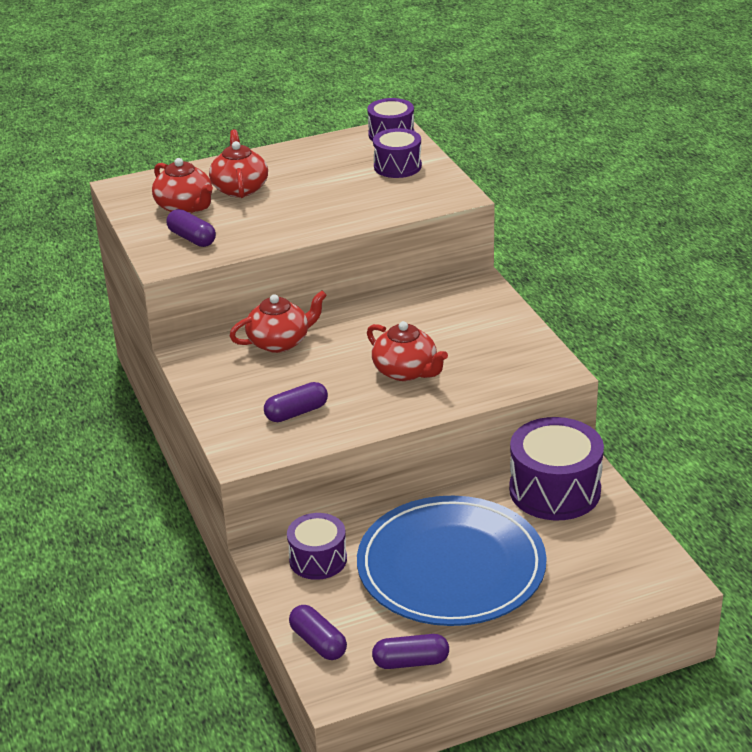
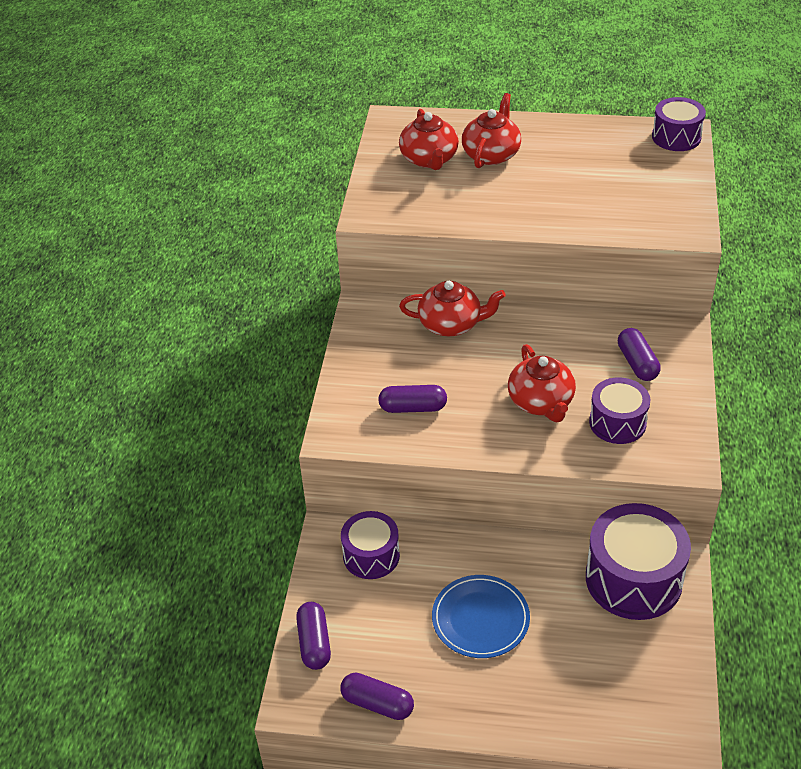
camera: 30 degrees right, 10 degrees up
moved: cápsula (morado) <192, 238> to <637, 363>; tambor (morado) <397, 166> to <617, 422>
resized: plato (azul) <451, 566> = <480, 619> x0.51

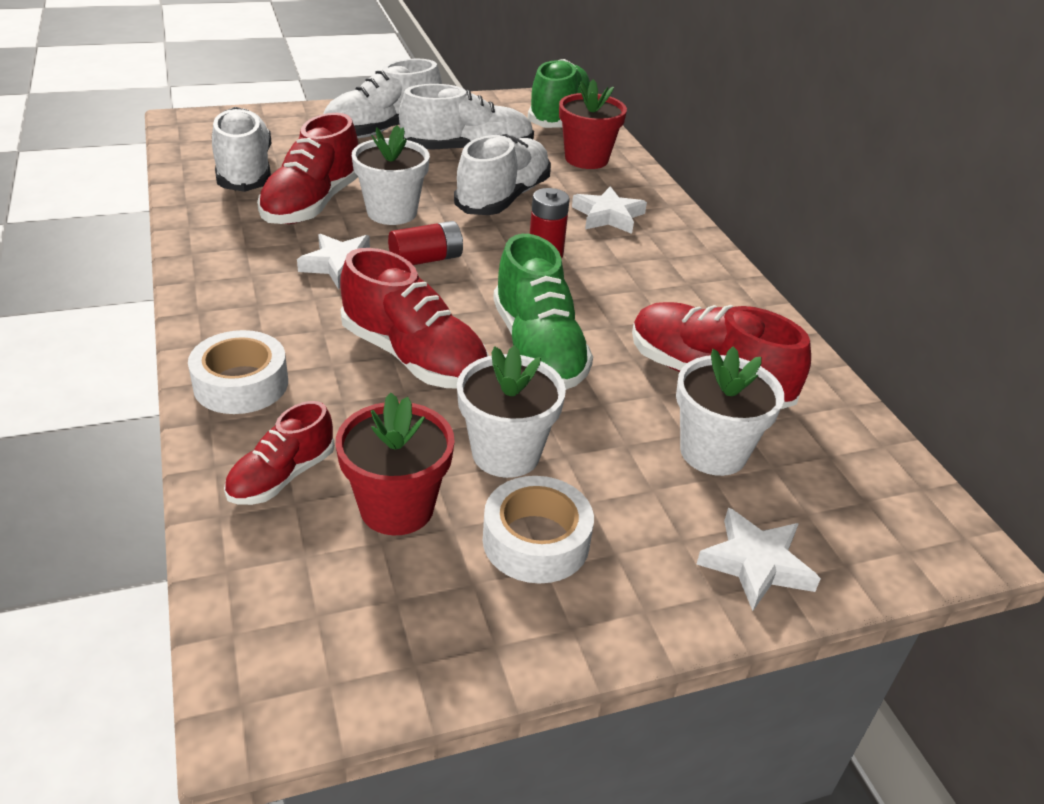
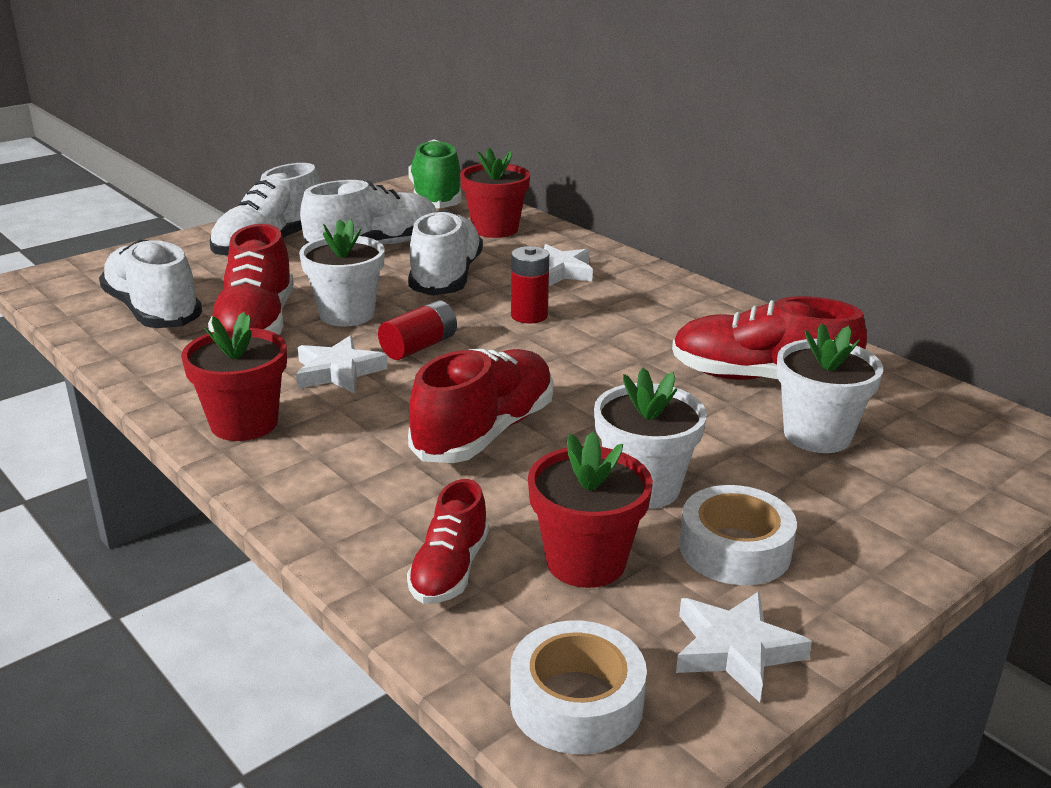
camera: 20 degrees left, 10 degrees down
removed: zapato (verde) <538, 349>
added: maceta (rojo) <244, 423>
moved: cinta adhesiva (blanco) <241, 384> to <576, 702>; estrella (blanco) <756, 563> to <735, 650>
turned: zapato (rojo) <414, 357> = <485, 432> 75 degrees counterclockwise

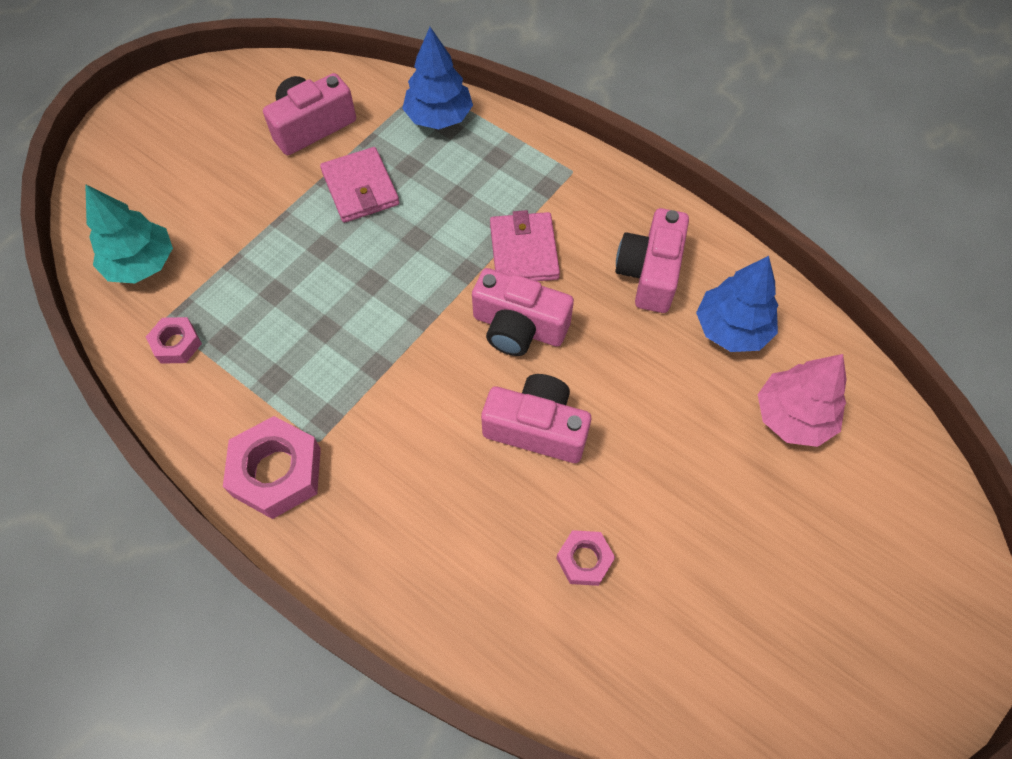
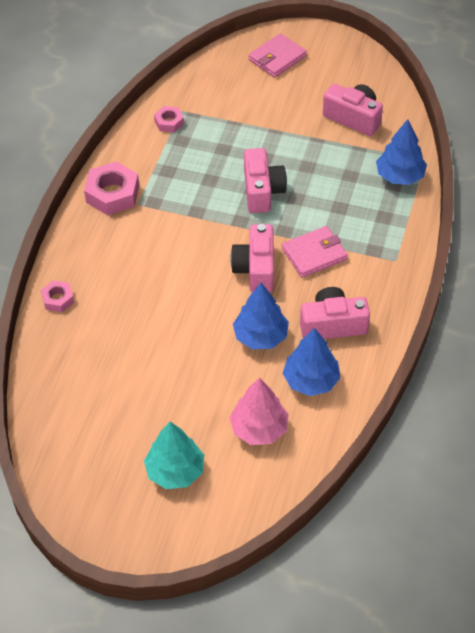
camera: 70 degrees right, 10 degrees down
added: árbol (azul) <261, 336>
moved: árbol (turquesa) <141, 264> to <175, 471>; cartera (rosa) <360, 188> to <277, 58>; cámara (rosa) <537, 428> to <262, 191>; tuerca (rosa) <584, 560> to <58, 299>

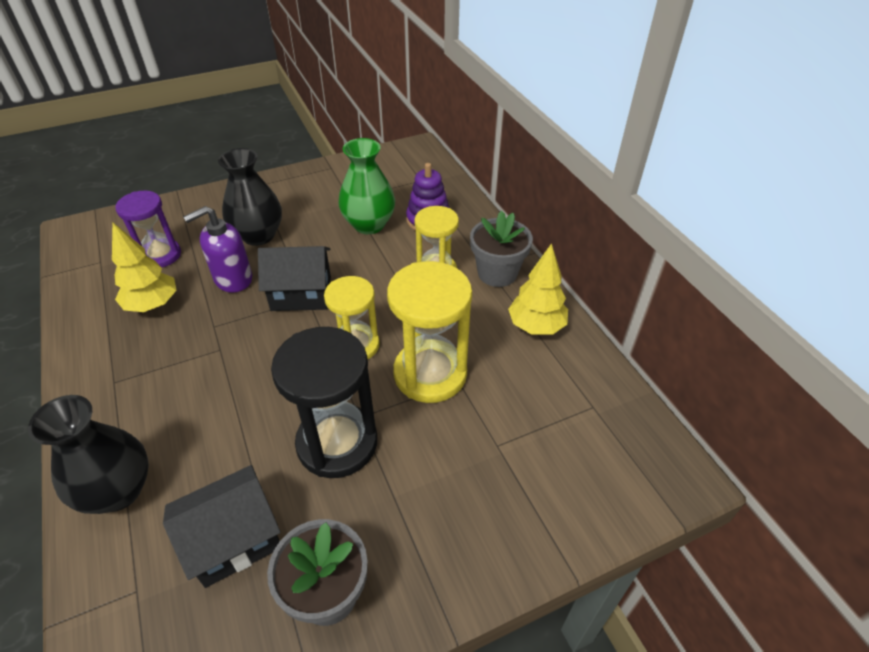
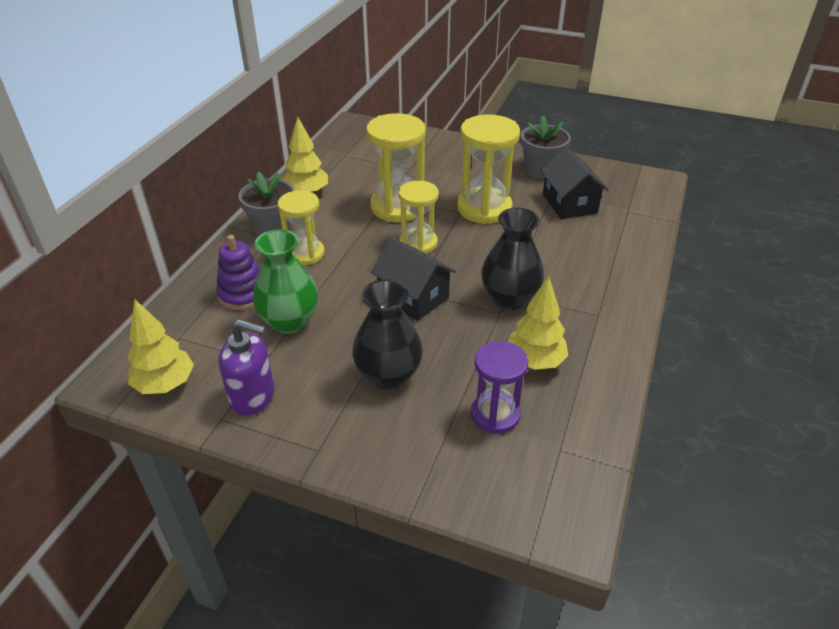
camera: 135 degrees left, 5 degrees down
added: árbol (amarillo) <165, 384>
moved: florero (negro) <118, 490> to <509, 298>; dispensador de jabón (morado) <233, 279> to <253, 396>
recoloured: reloj de arena (negro) <337, 443> to reloj de arena (amarillo) <484, 208>
turned: casa (negro) <234, 539> = <569, 204> 60 degrees clockwise

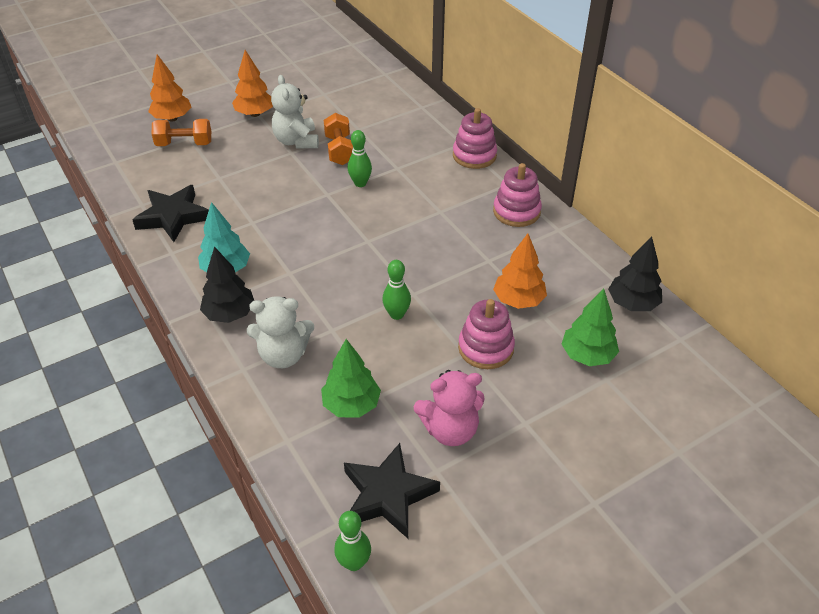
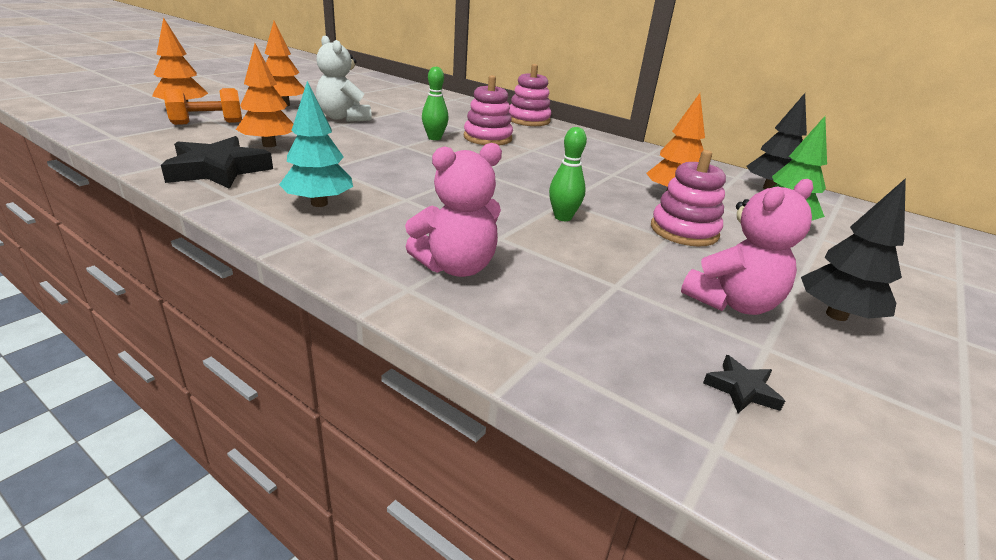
camera: 25 degrees left, 15 degrees down
removed: árbol (verde) <351, 405>; mancuerna (naranja) <339, 150>; bolo (verde) <354, 563>
added: árbol (naranja) <269, 145>
moved: árbol (negro) <230, 314> to <836, 315>; juguete apilable (rosa) <516, 211> to <487, 138>
recoloured: osito (blanco) <283, 355> to osito (rosa) <456, 267>
resized: estrella (negro) <388, 495> = <742, 389> x0.45

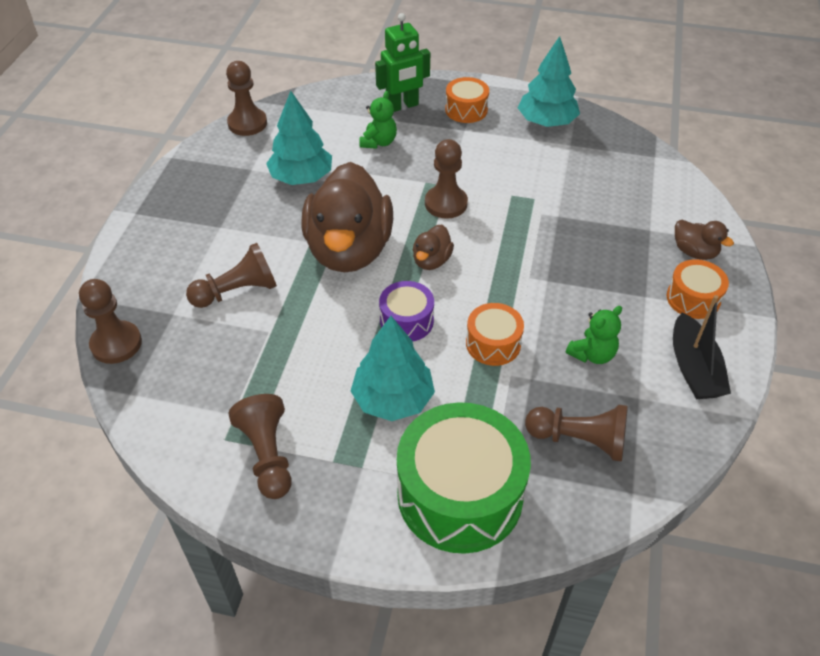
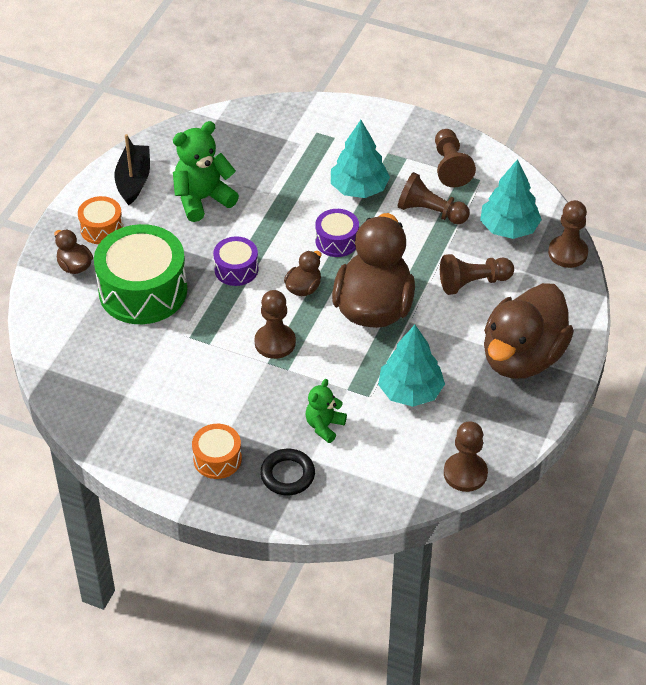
camera: 170 degrees left, 0 degrees up
removed: tambor (naranja) <493, 343>
added: tambor (morado) <236, 269>; pato (marrón) <522, 357>
moved: tambor (verde) <460, 494> to <143, 290>; árbol (turquesa) <546, 122> to <509, 228>; peón (marrón) <579, 440> to <430, 212>
replaced: robot (verde) <402, 106> to anillo (negro) <287, 475>
resized: osito (verde) <592, 354> = <203, 199> x1.71

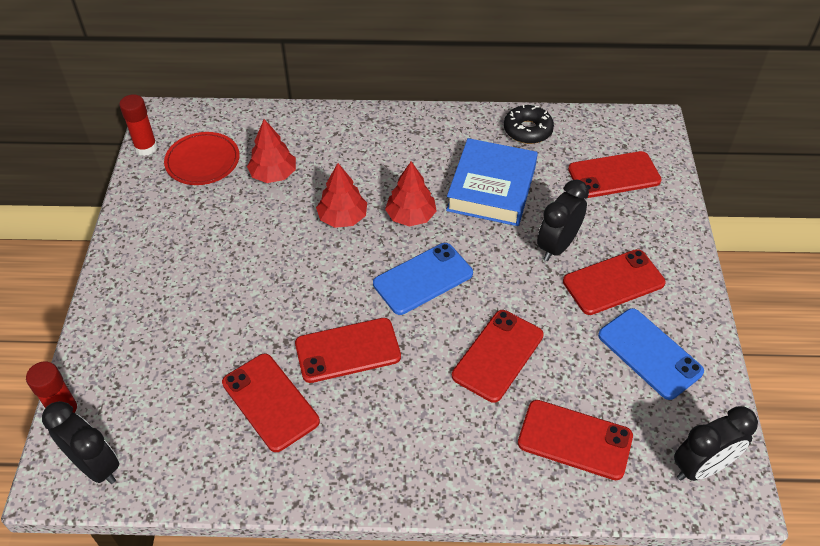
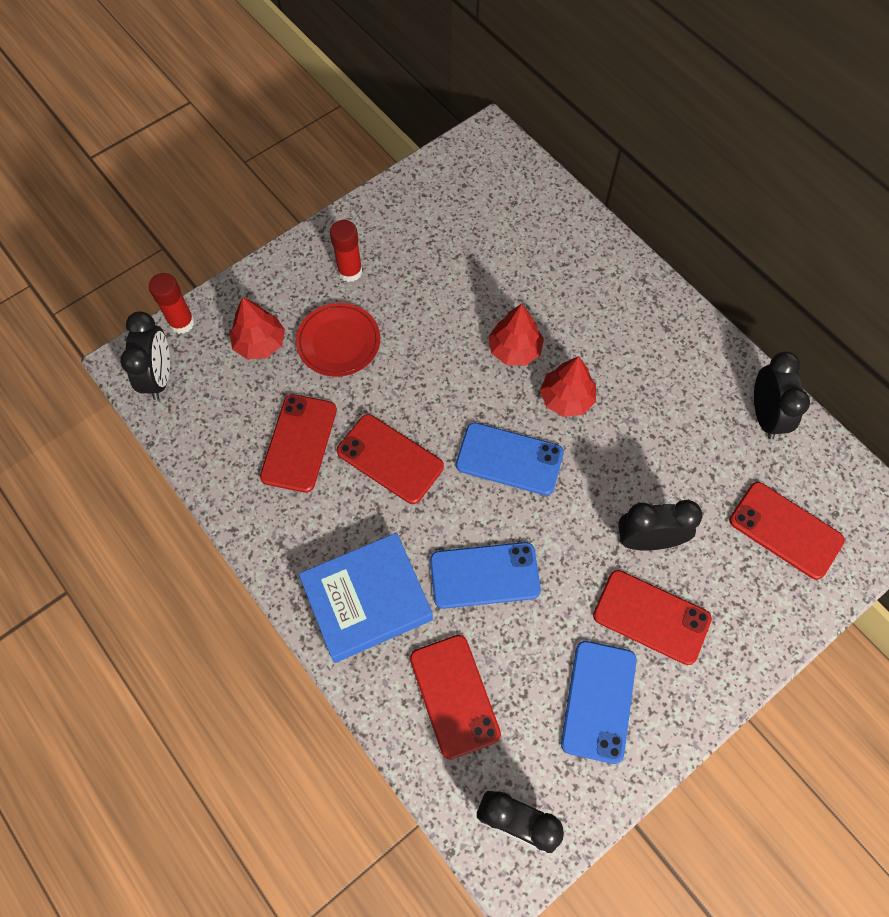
camera: 50 degrees right, 15 degrees up
moved: barra de pegamento (rojo) <146, 148> to <350, 271>; plato (rojo) <202, 161> to <338, 342>; árbol (rojo) <273, 174> to <260, 343>; libro (azul) <491, 188> to <367, 600>
replaced: rosquilla (negro) <527, 130> to despertador (negro) <765, 415>
recoloured: móvil (rojo) <498, 355> to móvil (azul) <484, 575>

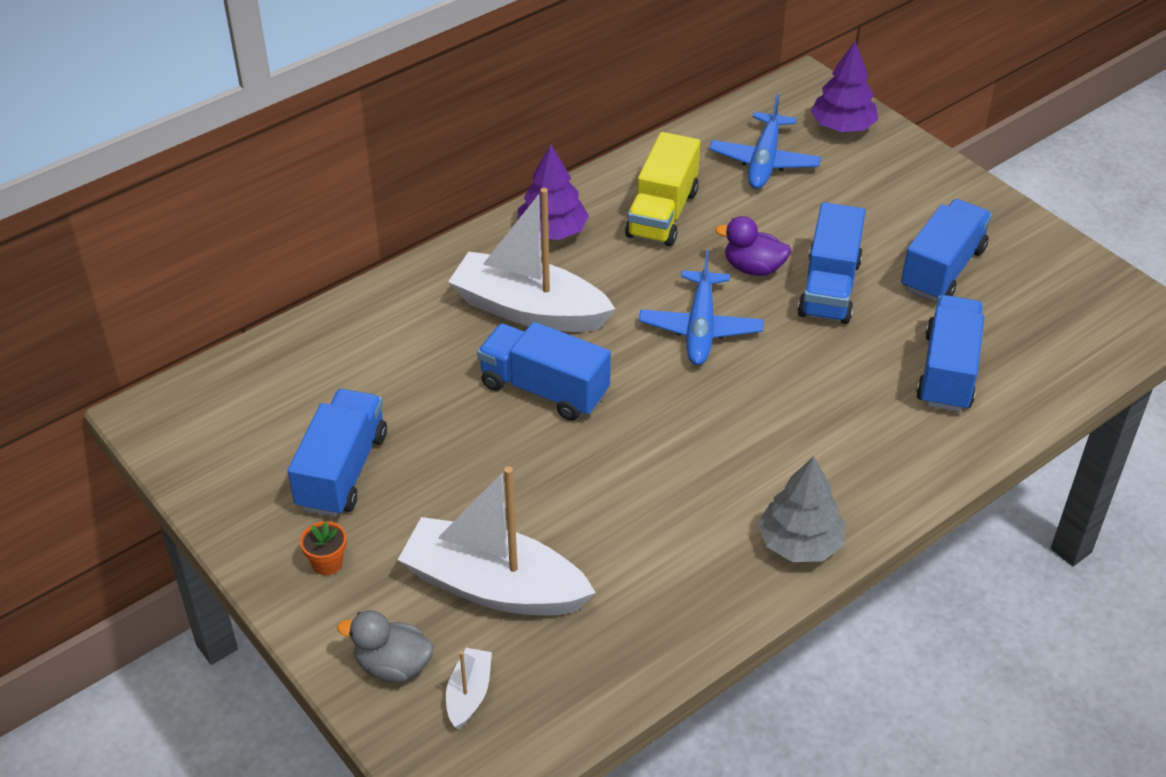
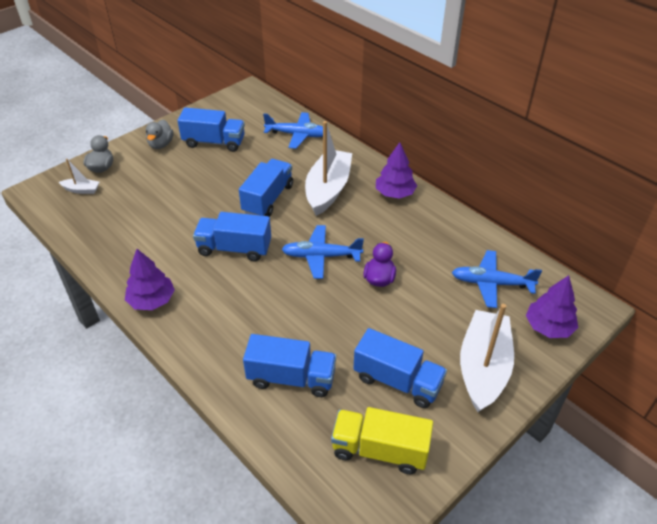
camera: 85 degrees right, 0 degrees up
added: avión (azul) <297, 135>
moved: barco (blanco) <494, 586> to <483, 367>; camión (amarillo) <662, 213> to <379, 450>; camión (azul) <829, 288> to <234, 248>
replaced: maceta (naranja) <327, 563> to pato (gris) <161, 144>
recoloured: árbol (gris) <799, 543> to árbol (morado) <152, 300>

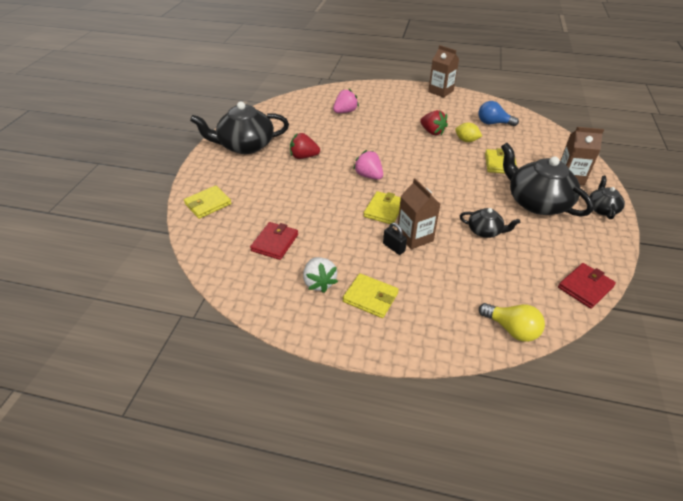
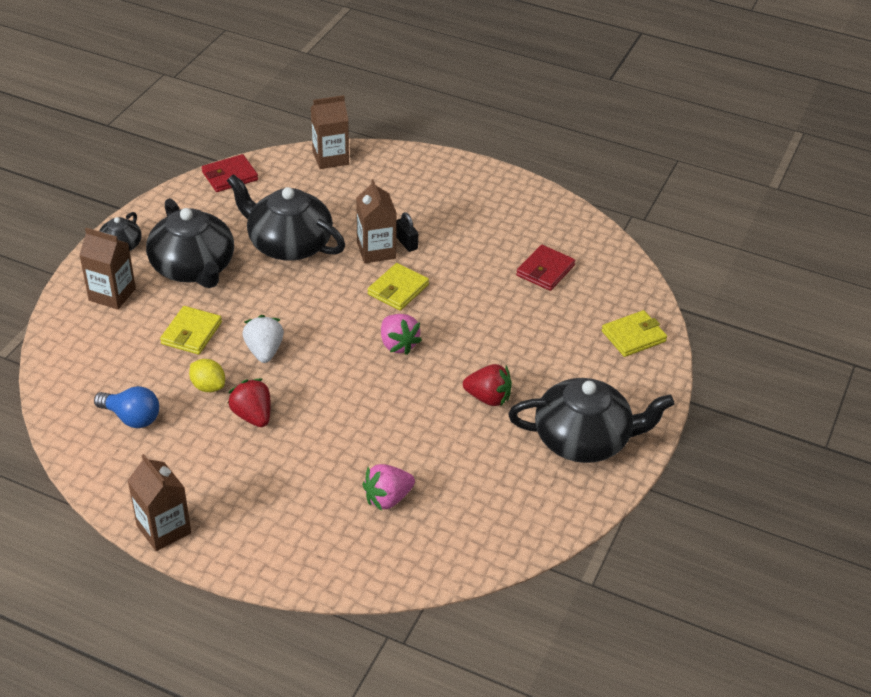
camera: 170 degrees left, 0 degrees up
removed: cartera (amarillo) <370, 297>
moved: fresa (blanco) <319, 282> to <264, 351>
replaced: bombilla (amarillo) <511, 329> to cartón de leche (marrón) <330, 158>
resized: tetera (negro) <485, 231> = <288, 244> x2.00

